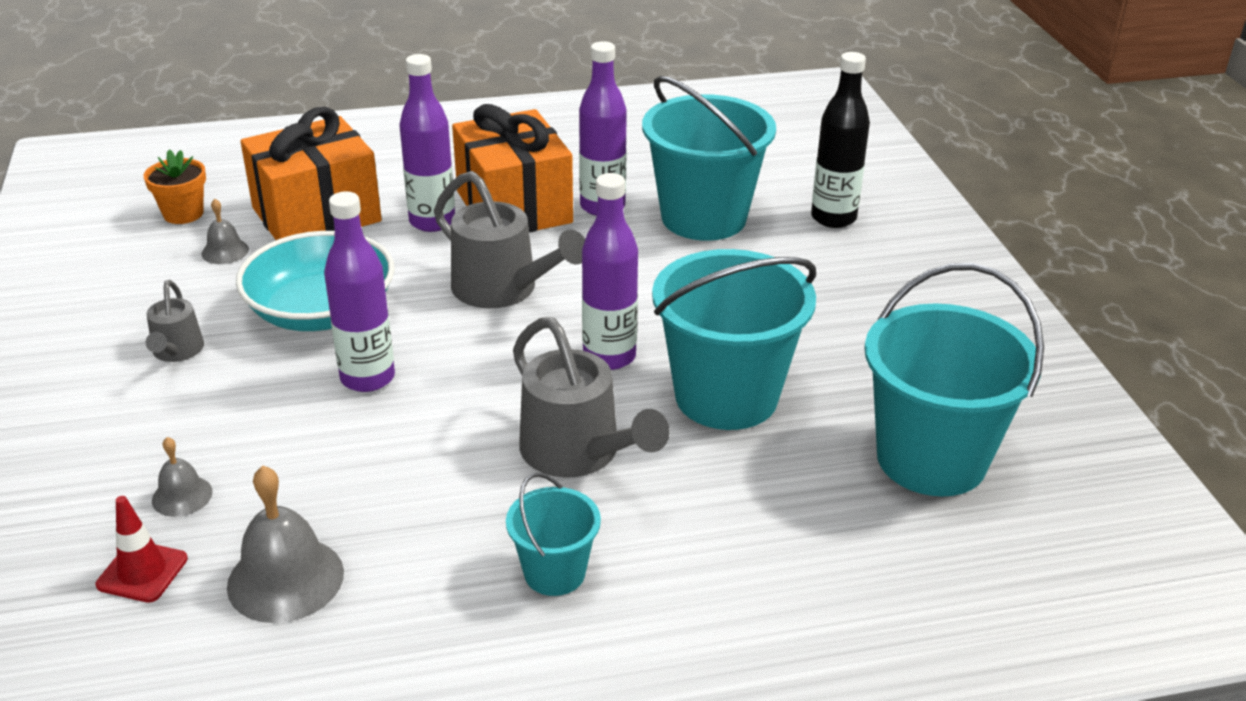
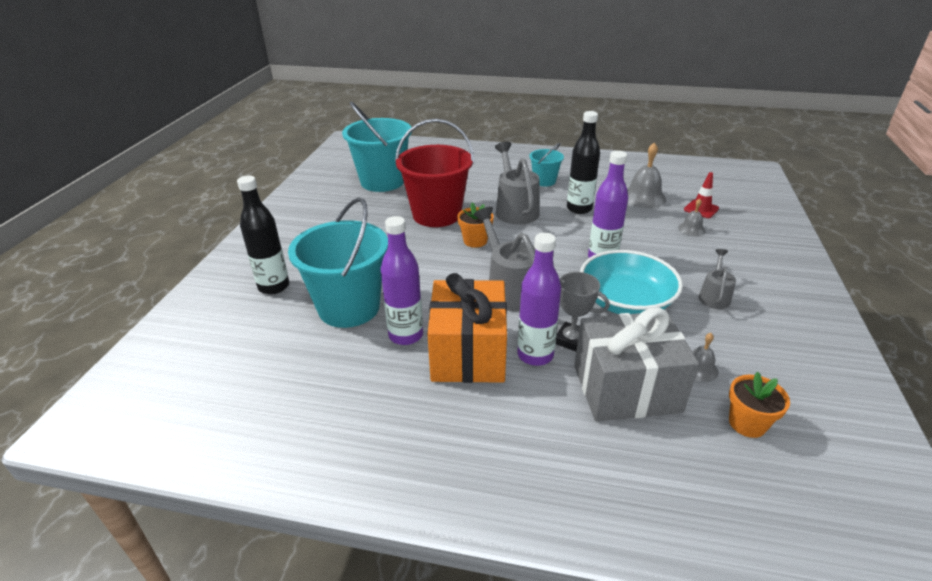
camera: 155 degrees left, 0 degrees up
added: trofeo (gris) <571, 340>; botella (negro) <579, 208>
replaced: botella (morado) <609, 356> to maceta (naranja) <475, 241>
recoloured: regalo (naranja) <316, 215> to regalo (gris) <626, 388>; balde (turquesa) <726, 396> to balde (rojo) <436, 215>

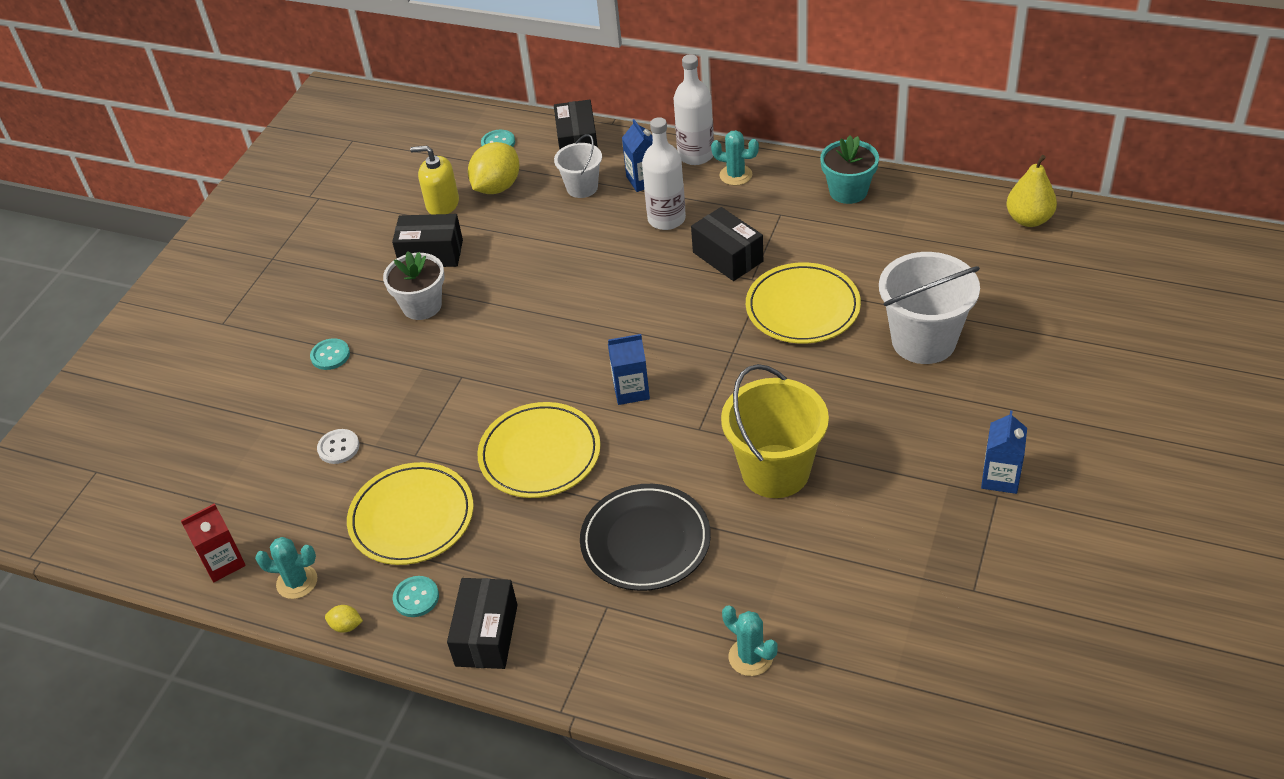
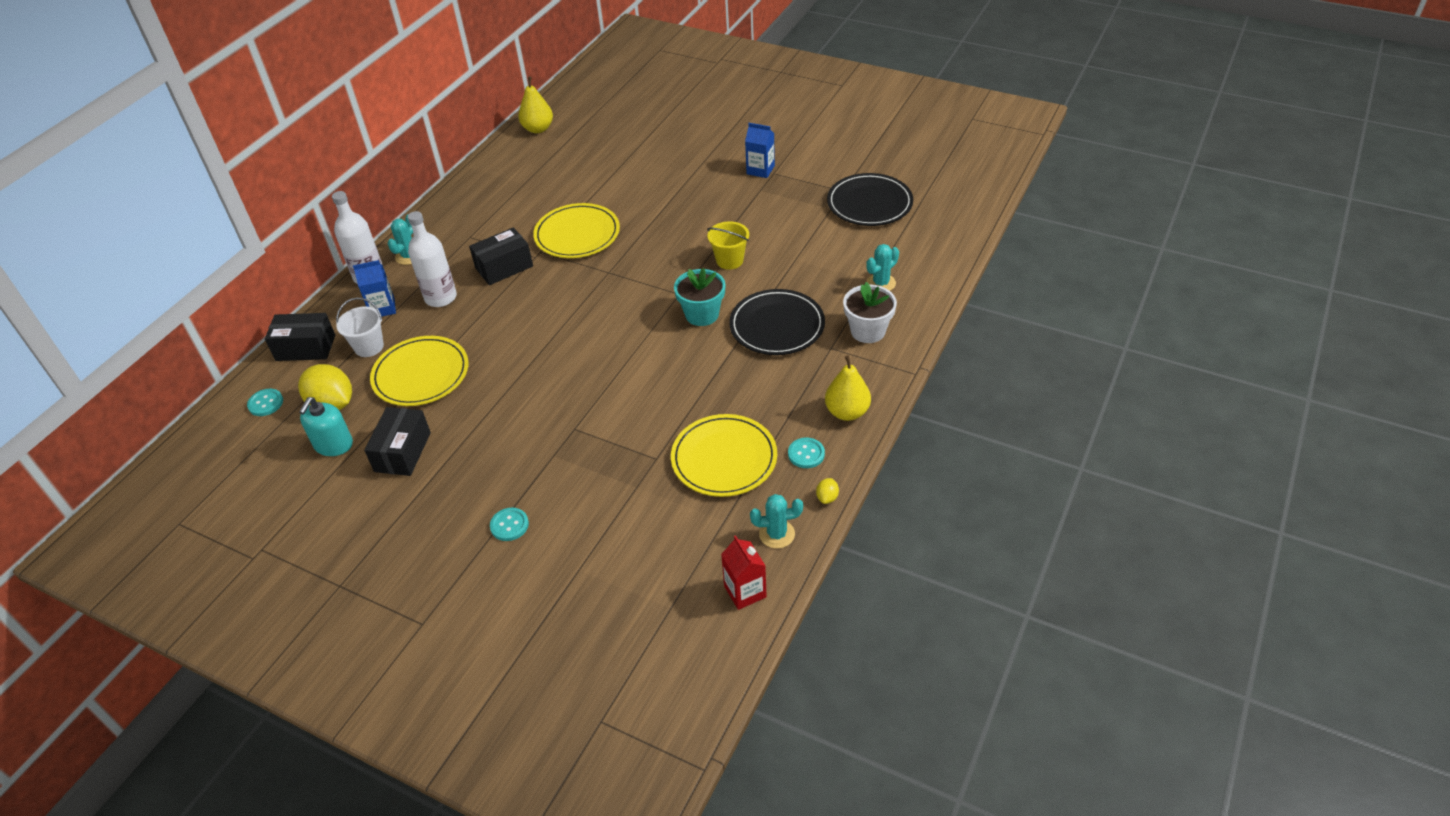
camera: 85 degrees left, 0 degrees up
removed: botón (blanco) <338, 447>; cartón de leche (azul) <631, 390>; balde (blanco) <923, 341>
added: plato (negro) <869, 203>
moved: maceta (blanco) <422, 306> to <868, 331>; plato (amarillo) <540, 454> to <421, 374>; maceta (turquesa) <848, 191> to <702, 314>
replaced: caja (negro) <486, 635> to pera (amarillo) <847, 412>
recoloured: dispensador de jabón (amarillo) <442, 204> to dispensador de jabón (turquesa) <333, 445>
turned: cactus (turquesa) <297, 582> = <777, 534> 75 degrees clockwise
resized: balde (amarillo) <775, 471> = <729, 260> x0.57

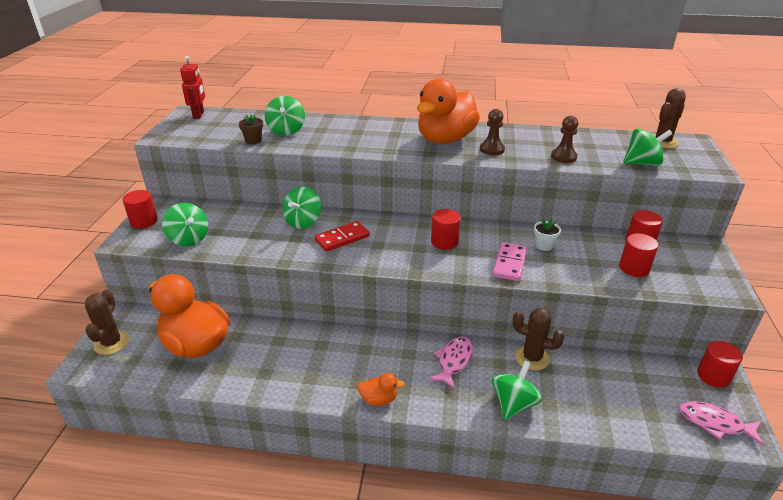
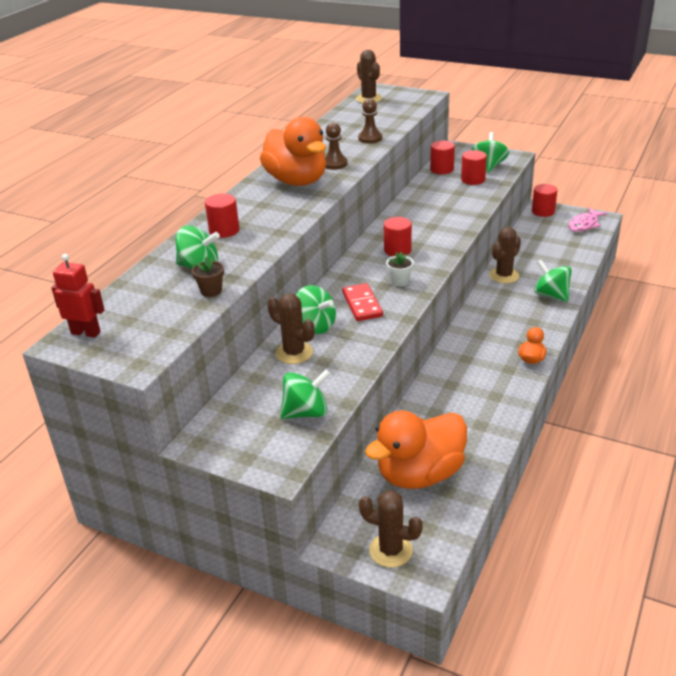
camera: 70 degrees left, 0 degrees up
removed: pez (rosa) <454, 361>; ficha de dominó (rosa) <509, 263>
added: cactus (marrón) <294, 353>
moved: cilindro (rojo) <144, 221> to <224, 230>; maceta (blanco) <544, 245> to <399, 281>; peonza (verde) <642, 163> to <489, 166>

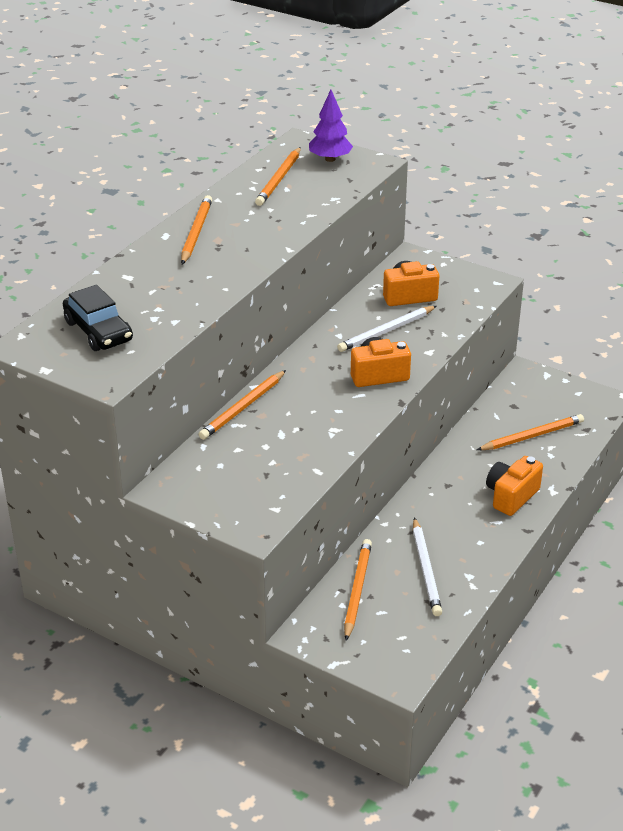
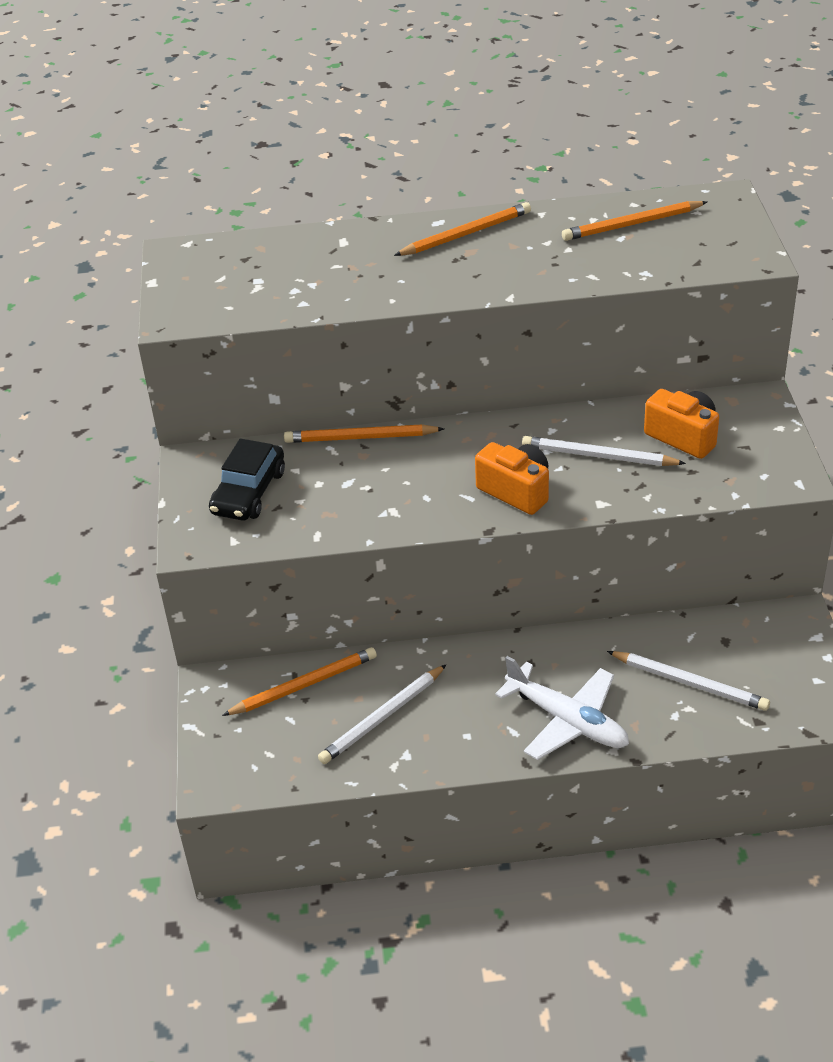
camera: 55 degrees right, 5 degrees up
removed: árbol (morado) <330, 159>
moved: coche (negro) <98, 331> to <249, 492>
replaced: cámara (naranja) <511, 496> to avión (blanco) <567, 720>
recoloured: lápiz (naranja) <532, 436> to lápiz (blanco) <689, 683>

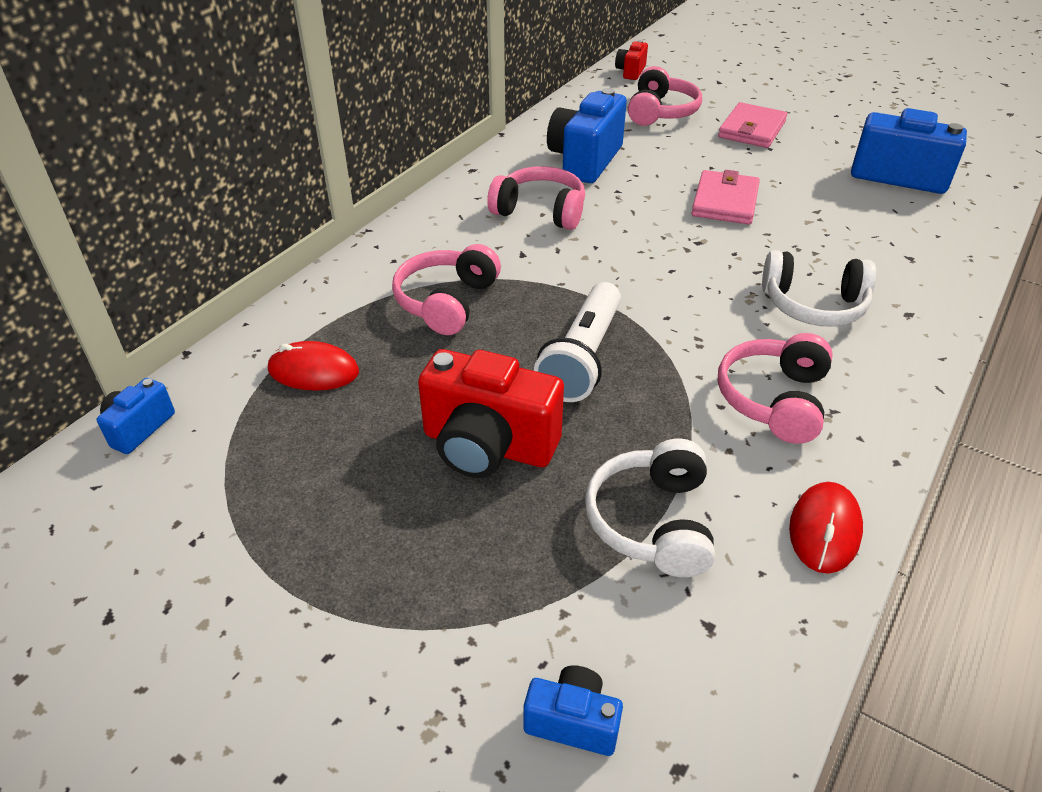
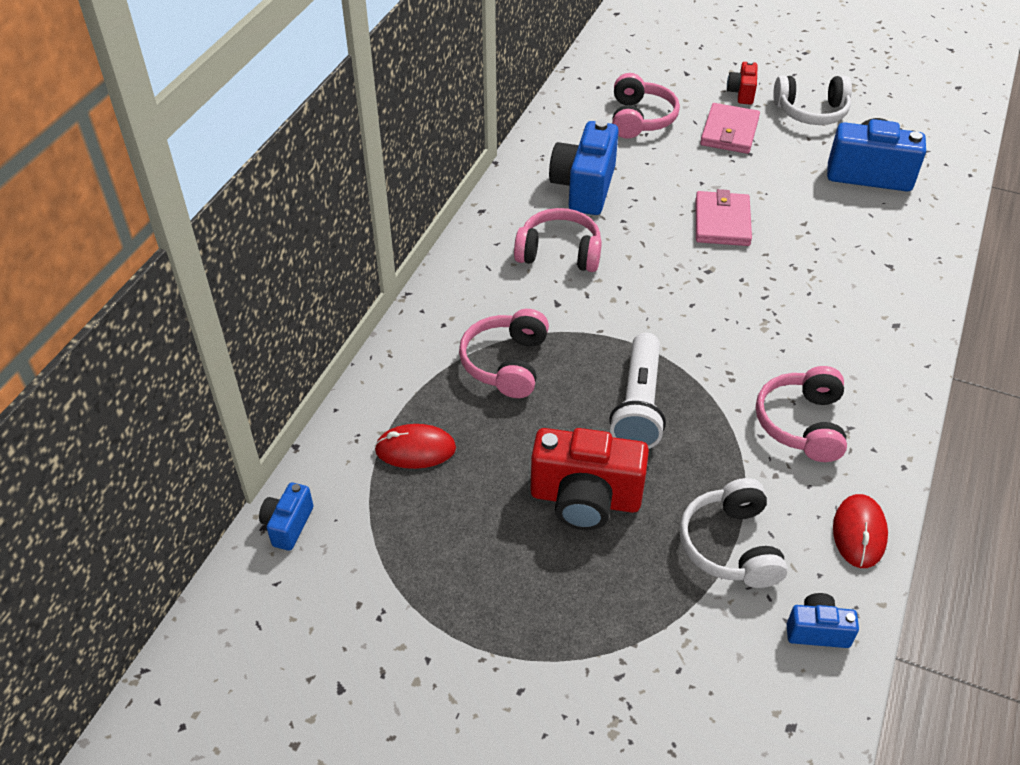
camera: 10 degrees left, 5 degrees up
moved: cámara (azul) <572, 721> to <817, 630>; cámara (rojo) <630, 72> to <741, 93>; auriculares (blanco) <813, 305> to <811, 112>

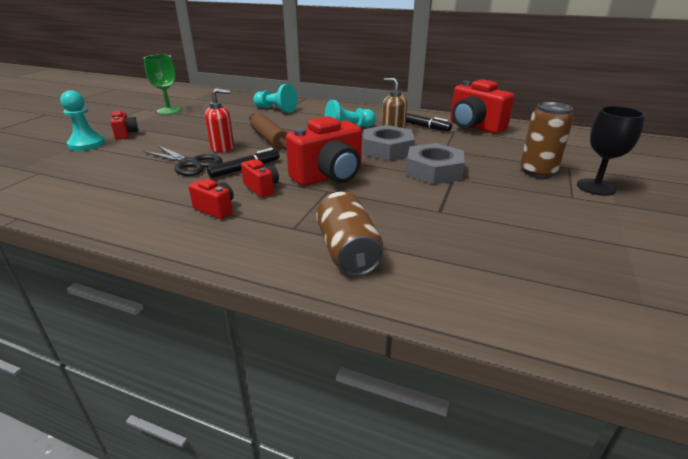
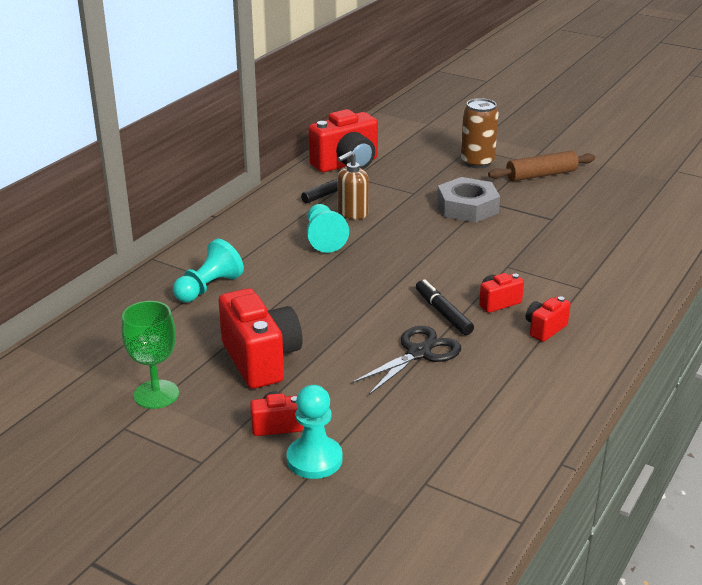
camera: 80 degrees left, 0 degrees up
removed: dispensador de jabón (rojo) <222, 148>; lata (marrón) <348, 251>; tuerca (gris) <387, 149>; copa (negro) <596, 187>
moved: rodillo (marrón) <269, 139> to <541, 175>; cámara (rojo) <329, 177> to <261, 360>

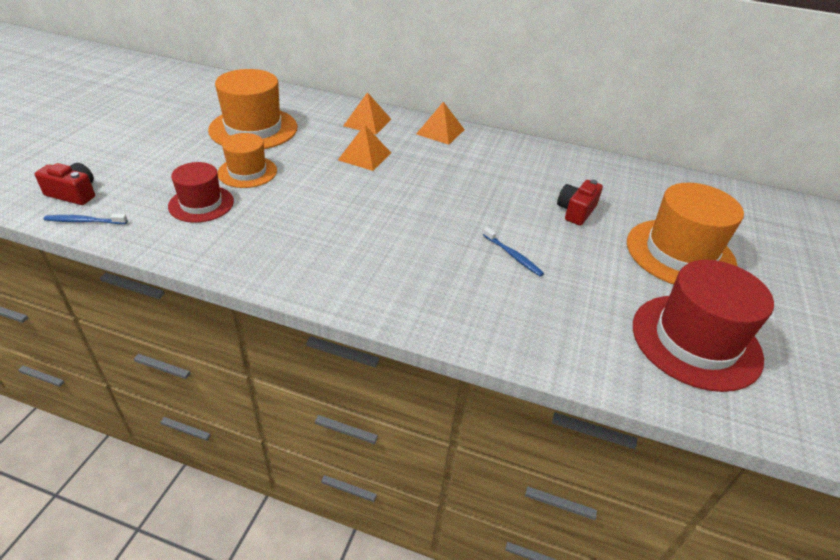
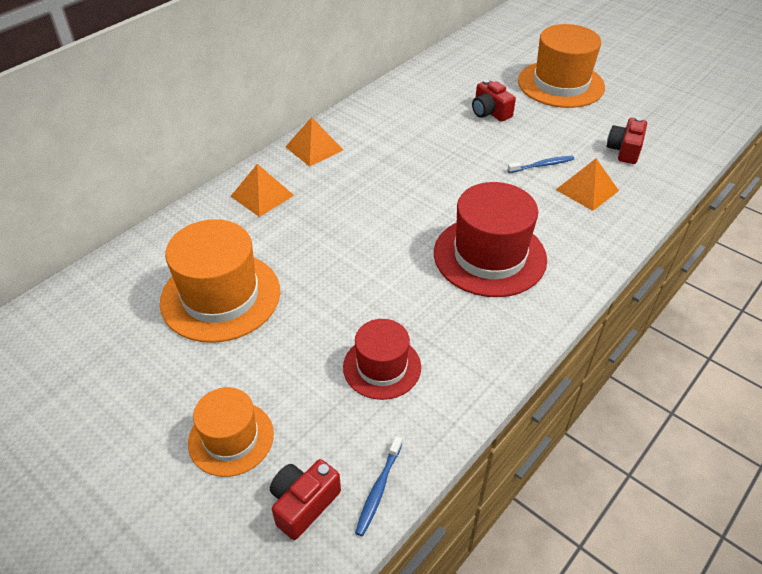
camera: 65 degrees left, 5 degrees up
added: cámara (rojo) <624, 150>
moved: sombrero (naranja) <247, 172> to <231, 438>; pirámide (naranja) <365, 156> to <587, 190>; sombrero (rojo) <695, 341> to <489, 256>

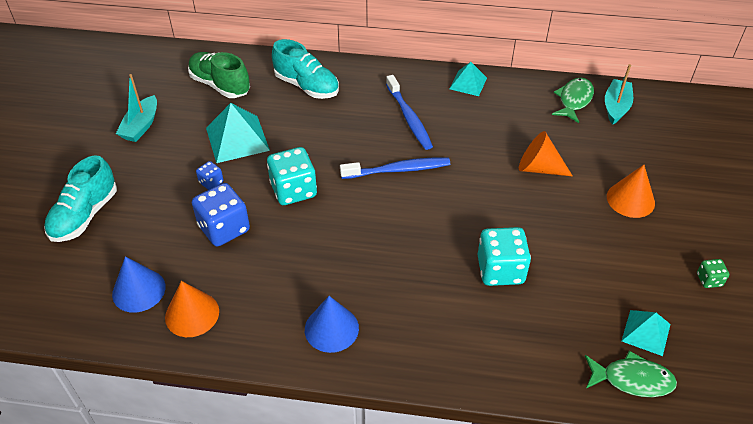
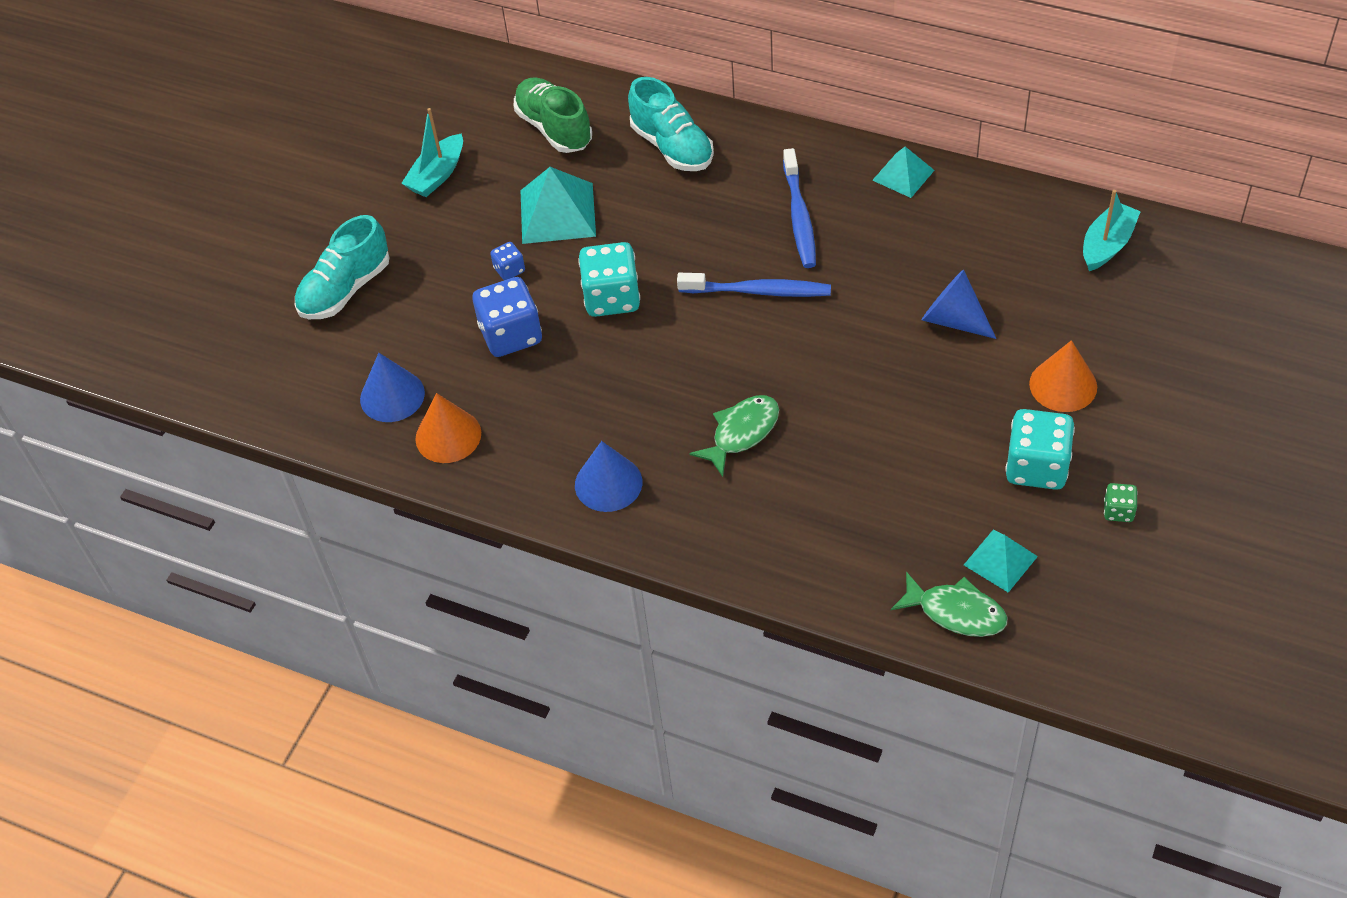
camera: 20 degrees right, 5 degrees up
moved: dado (turquesa) <500, 270> to <1036, 467>; pez (verde) <574, 100> to <741, 433>
recoloured: cono (naranja) <538, 168> to cono (azul) <953, 319>

